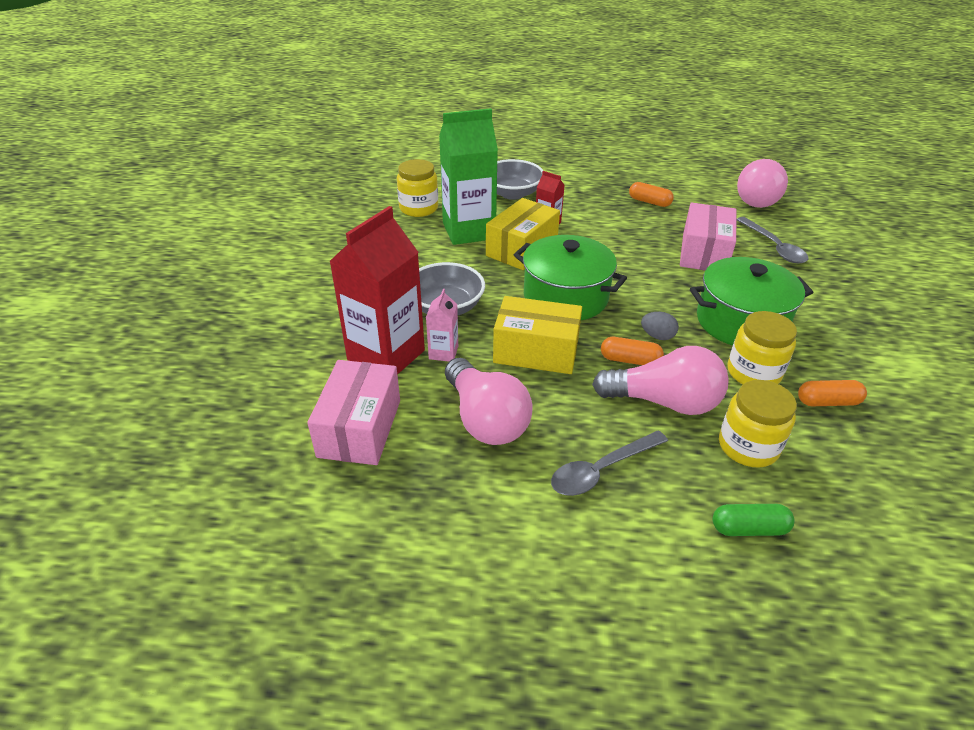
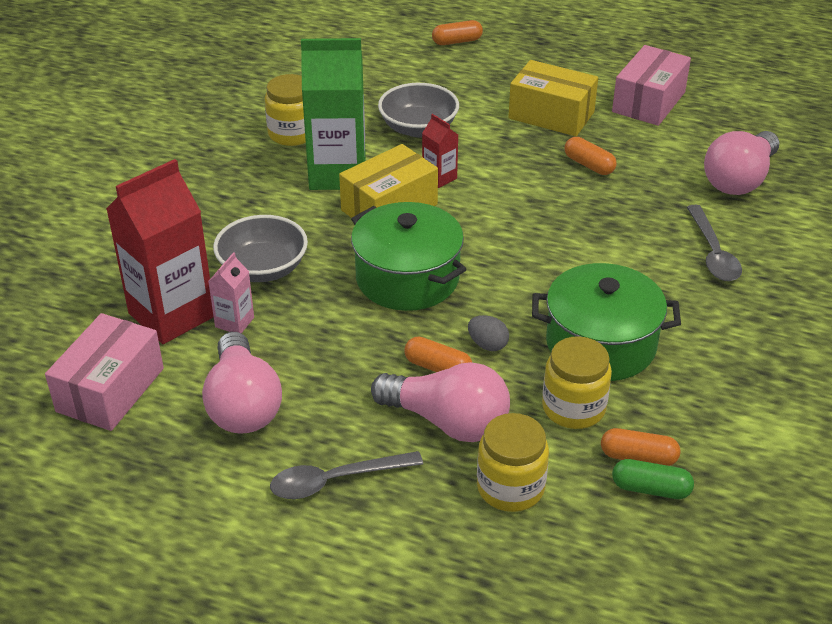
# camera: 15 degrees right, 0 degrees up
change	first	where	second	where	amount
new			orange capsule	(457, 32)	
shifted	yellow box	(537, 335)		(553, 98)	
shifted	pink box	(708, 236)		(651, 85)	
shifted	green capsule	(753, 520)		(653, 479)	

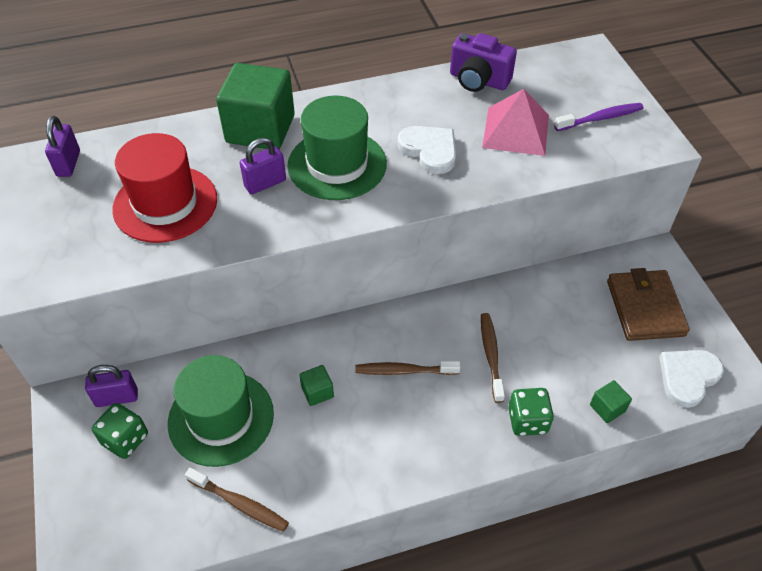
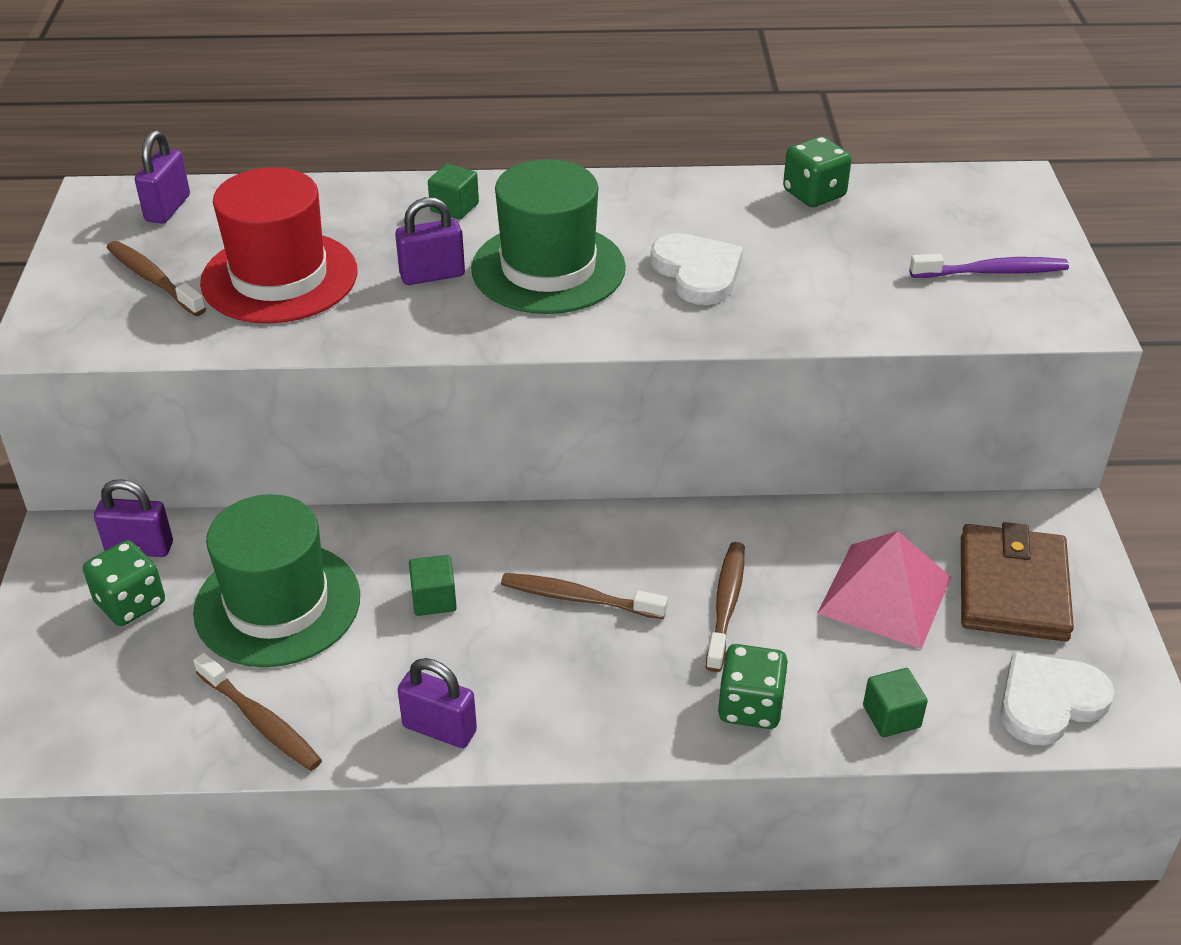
# camera: 15 degrees right, 10 degrees down
change	first	where	second	where	amount
new			brown toothbrush	(156, 278)	
new			purple padlock	(437, 703)	
shifted	pink pyramid	(515, 122)		(884, 590)	
swapped	purple camera	(483, 62)	green dice	(817, 171)	
scaled	green cube	(255, 106)		(453, 192)	x0.42

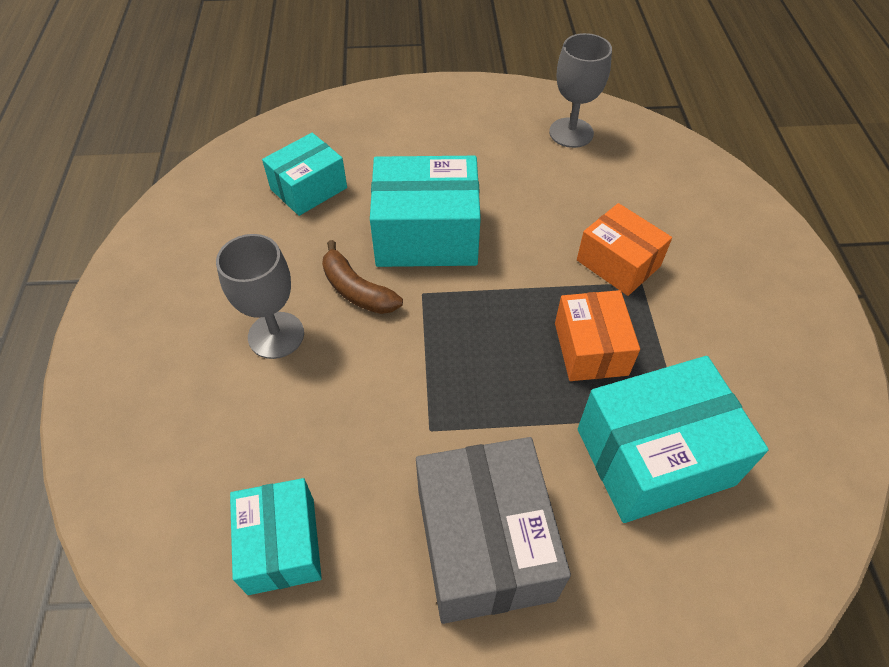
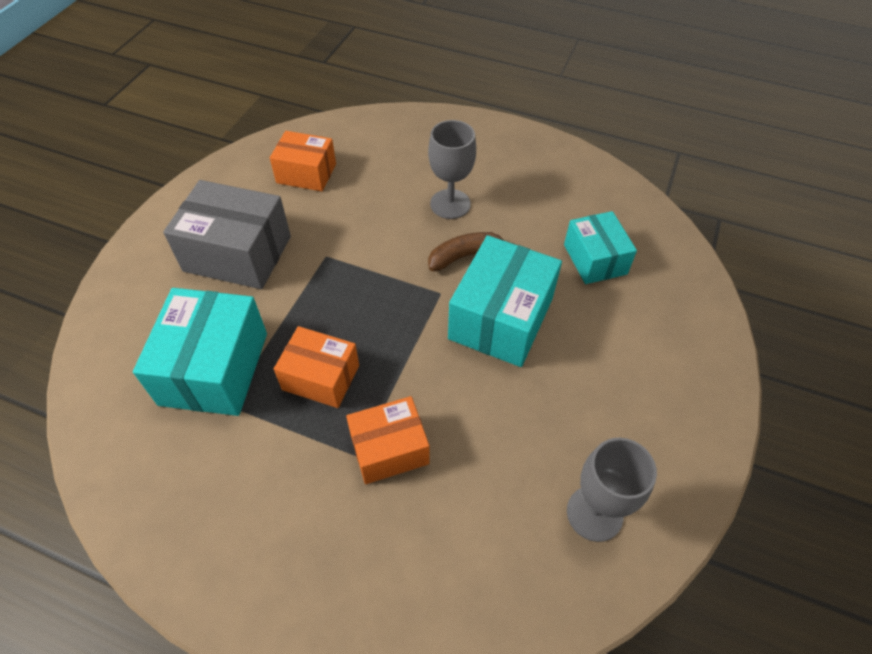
# camera: 115 degrees right, 0 degrees up
change	first	where	second	where	amount
repainted	turquoise box	(276, 536)	orange box	(303, 161)	

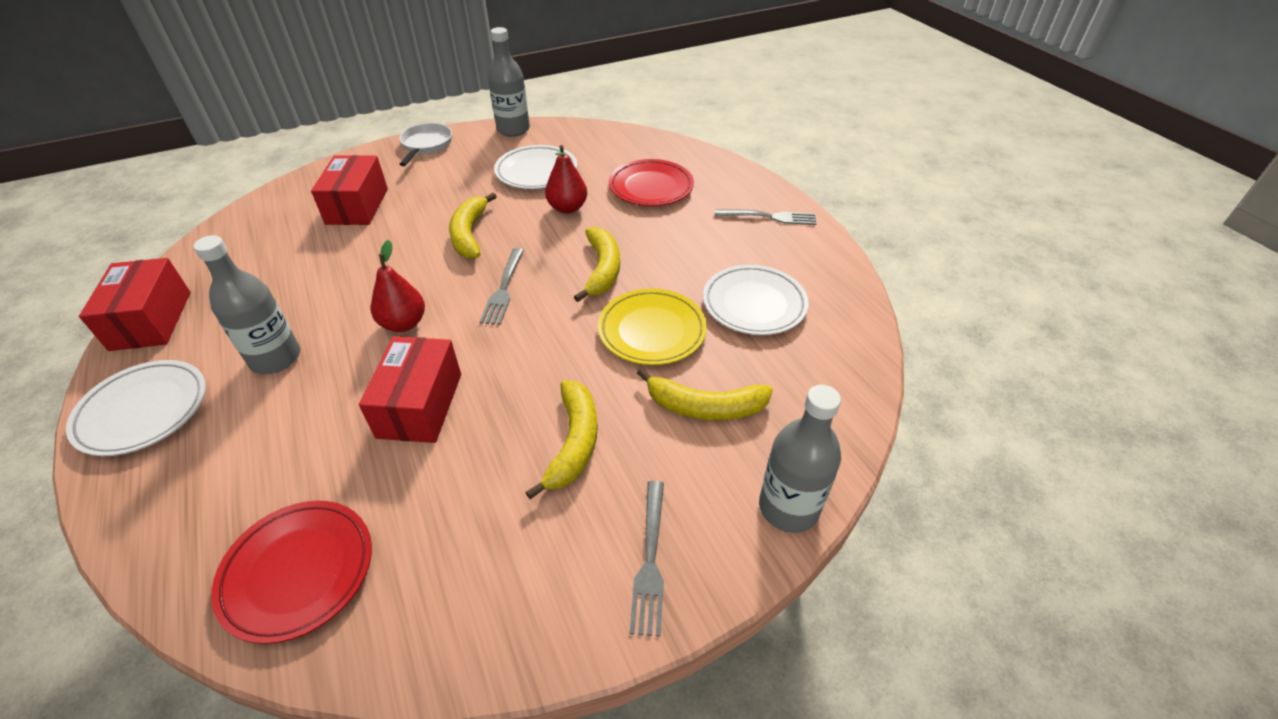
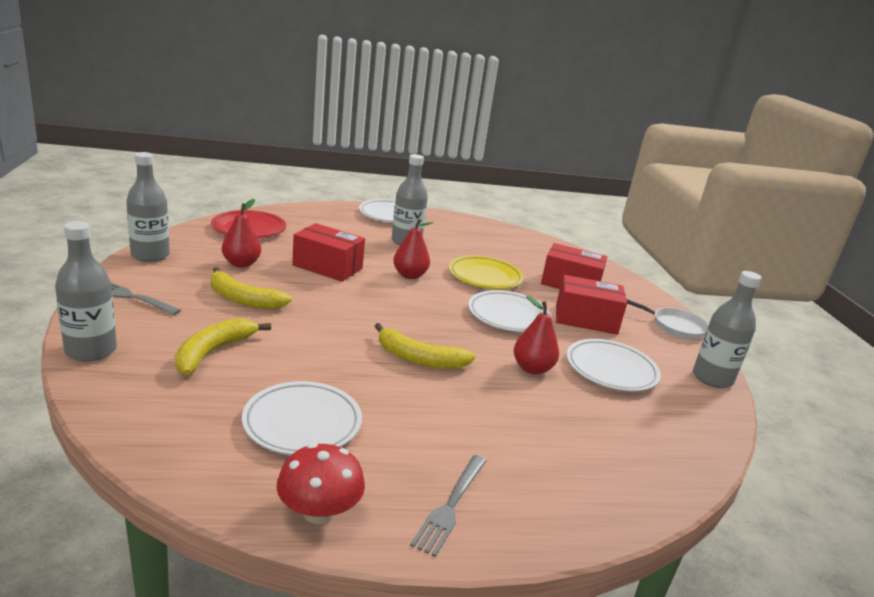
# camera: 105 degrees right, 20 degrees down
change	first	where	second	where	amount
gone	grey fork	(502, 286)			
gone	red plate	(651, 182)			
new			grey bottle	(148, 207)	
new			red pear	(241, 233)	
new			red mushroom	(321, 483)	
shifted	red box	(135, 304)		(591, 305)	
shifted	yellow plate	(652, 327)		(486, 272)	
swapped	yellow banana	(473, 226)	white plate	(510, 311)	

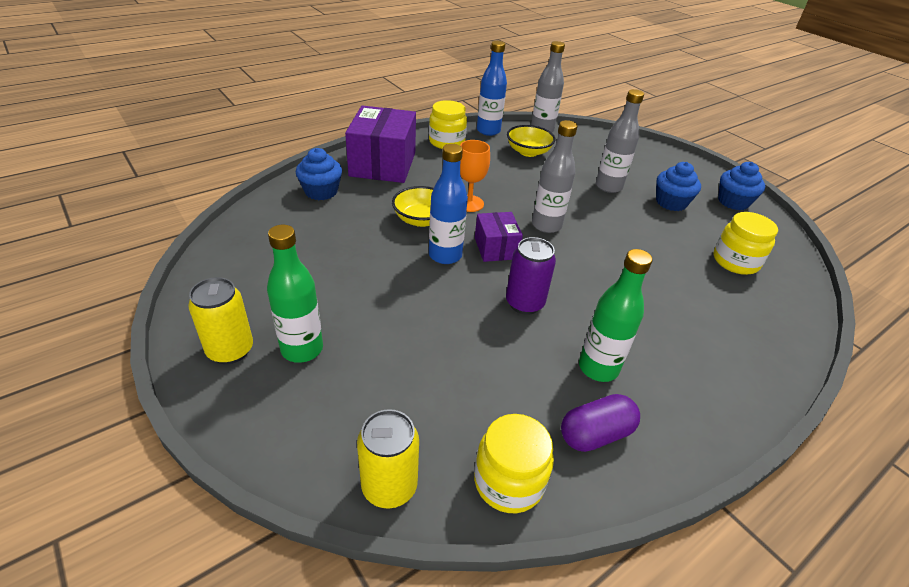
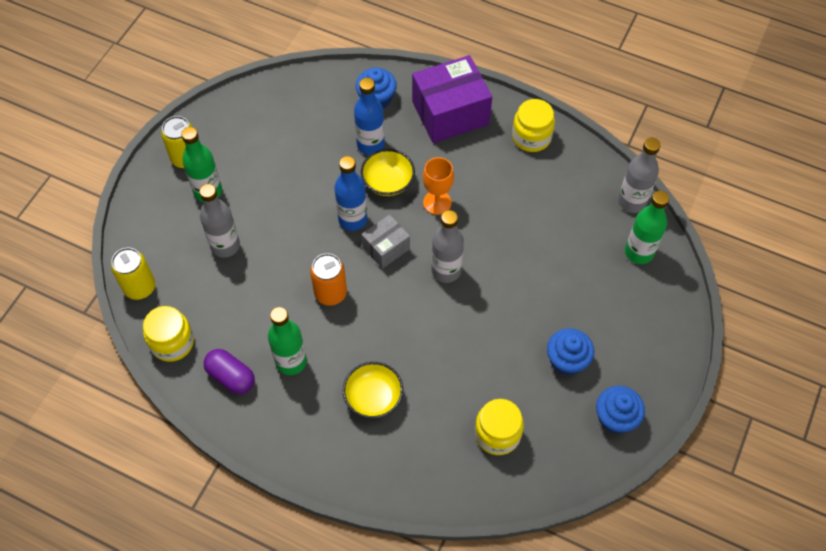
# camera: 65 degrees right, 20 degrees up
change	first	where	second	where	amount
new			green bottle	(647, 227)	
shifted	blue bottle	(492, 88)		(369, 116)	
shifted	yellow bowl	(531, 141)		(372, 390)	
shifted	grey bottle	(620, 141)		(219, 221)	
repainted	purple box	(499, 237)	grey box	(385, 242)	
repainted	purple can	(531, 276)	orange can	(328, 279)	

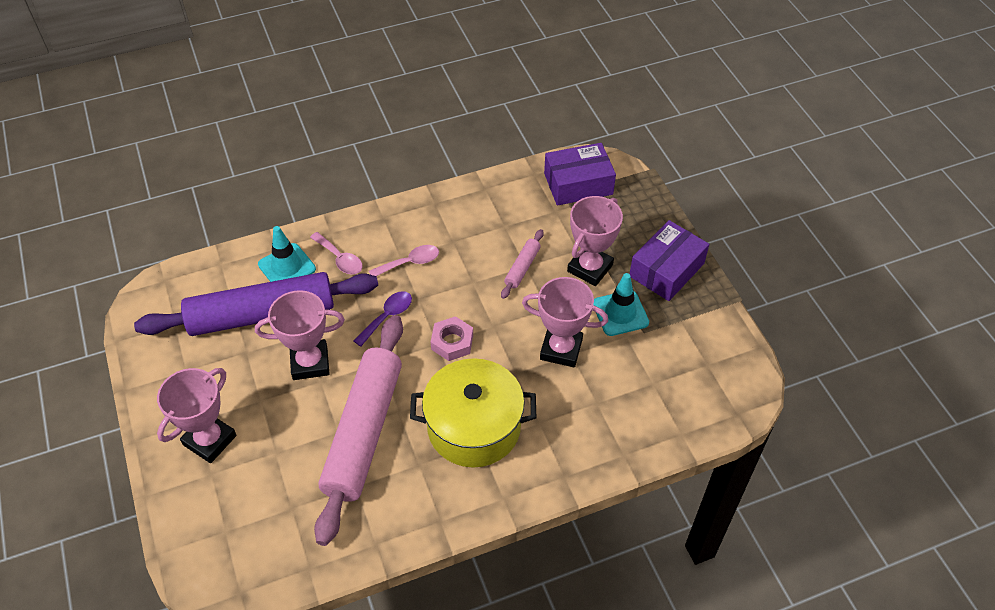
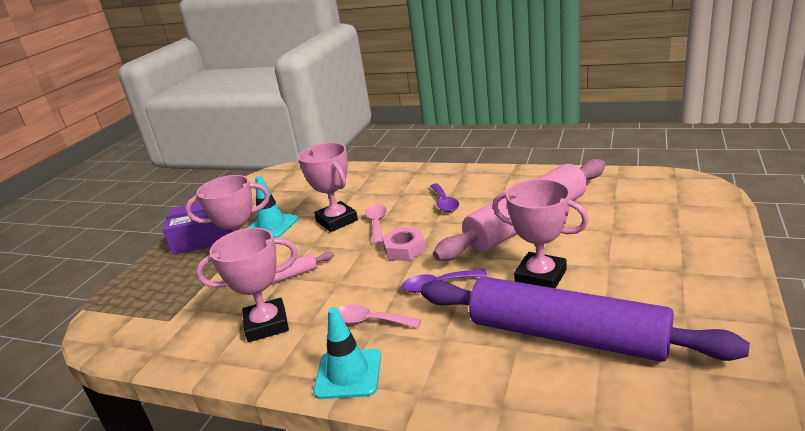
# camera: 135 degrees left, 25 degrees down
change	first	where	second	where	amount
gone	purple box	(580, 174)			
shifted	pink trophy	(196, 415)		(246, 285)	
shifted	turquoise traffic cone	(287, 254)		(347, 353)	
shifted	pink spoon	(336, 253)		(376, 224)	
swapped	yellow pot	(473, 413)	purple spoon	(444, 197)	

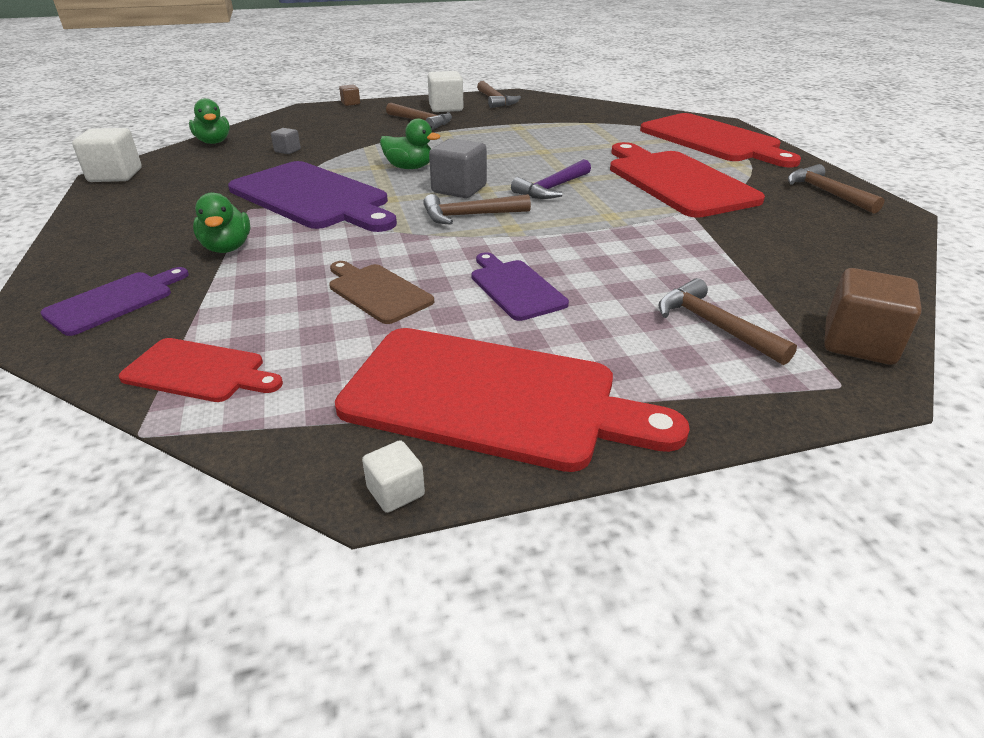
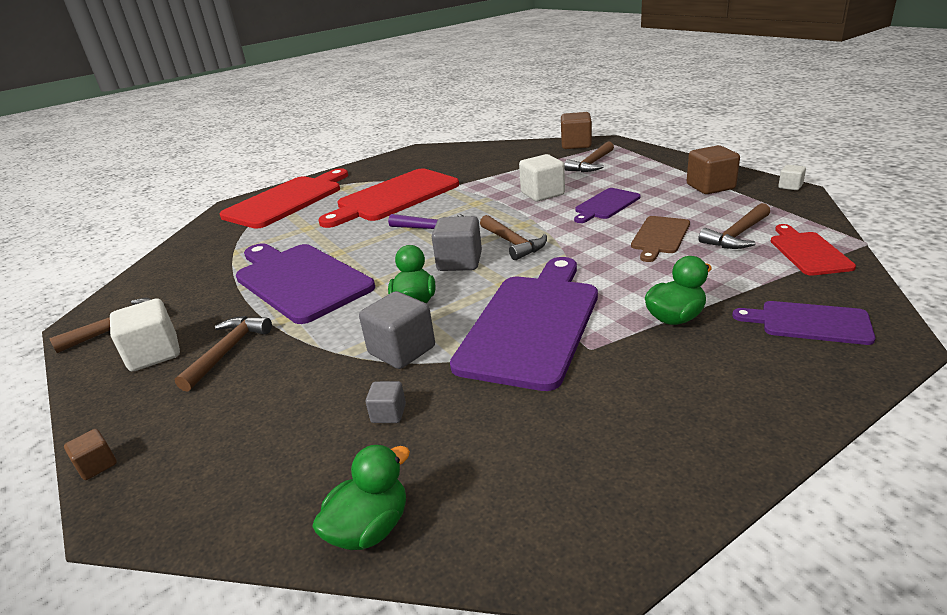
# camera: 105 degrees left, 5 degrees down
change	first	where	second	where	amount
new			purple cutting board	(305, 283)	
new			grey cube	(397, 330)	
shifted	white cube	(107, 155)		(542, 177)	
shifted	brown hammer	(836, 189)		(734, 226)	
swapped	red cutting board	(512, 400)	brown cube	(713, 169)	

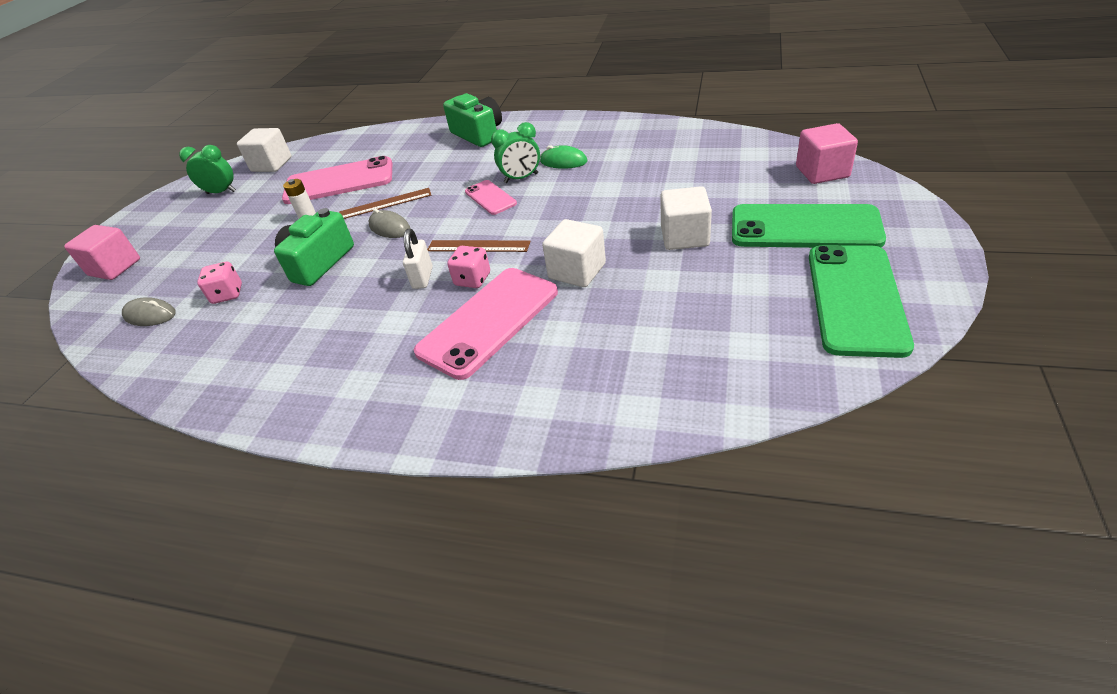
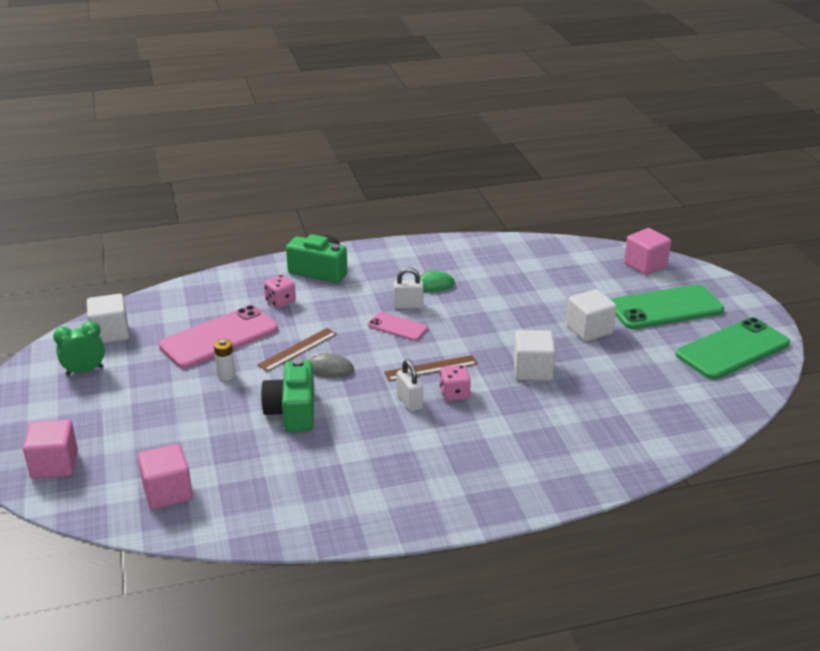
# camera: 35 degrees left, 10 degrees down
change	first	where	second	where	amount
gone	pink phone	(486, 324)			
shifted	pink dice	(219, 283)		(280, 291)	
swapped	grey mouse	(149, 311)	pink cube	(165, 477)	
swapped	green clock	(515, 152)	white padlock	(408, 288)	
rotated	green phone	(861, 301)		(733, 348)	75 degrees clockwise

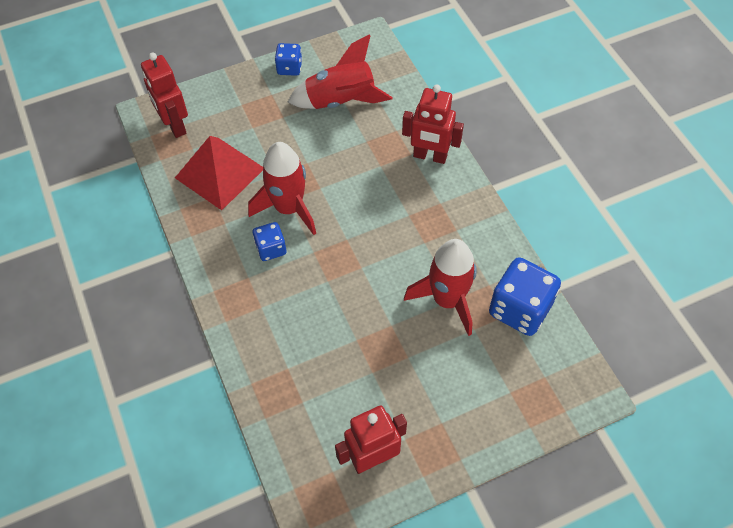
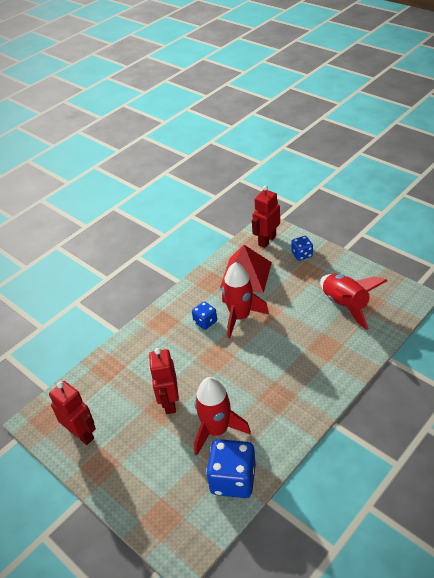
# camera: 70 degrees right, 15 degrees down
change	first	where	second	where	amount
shifted	blue dice	(288, 59)		(302, 248)	
shifted	red robot	(433, 124)		(164, 381)	

